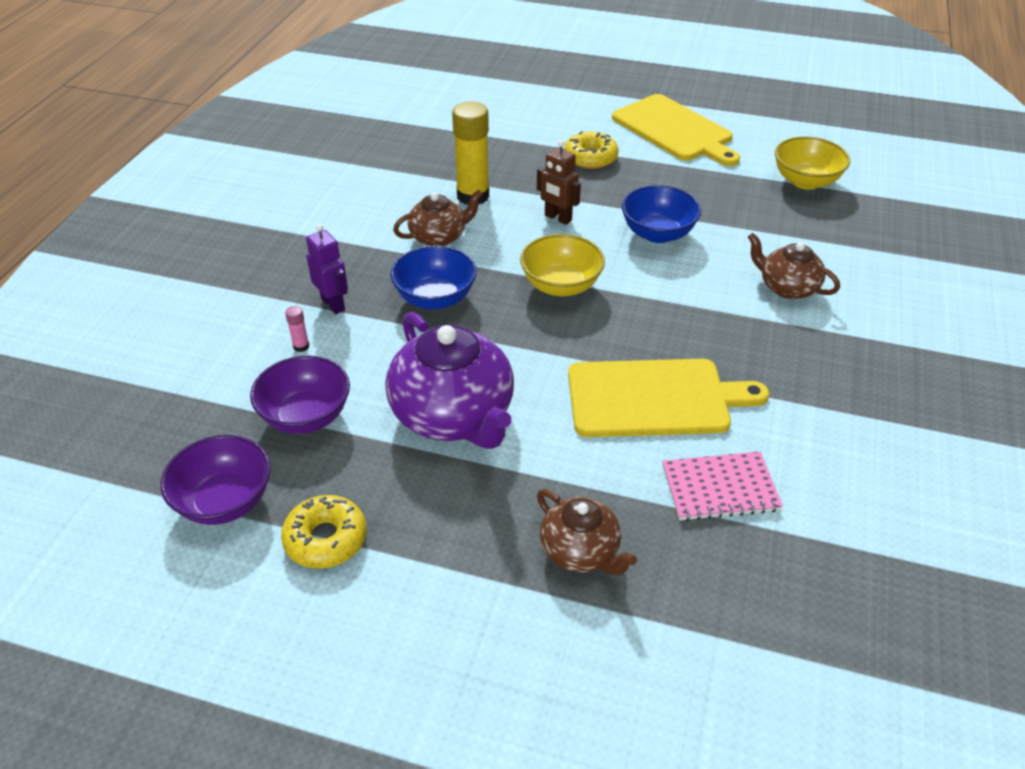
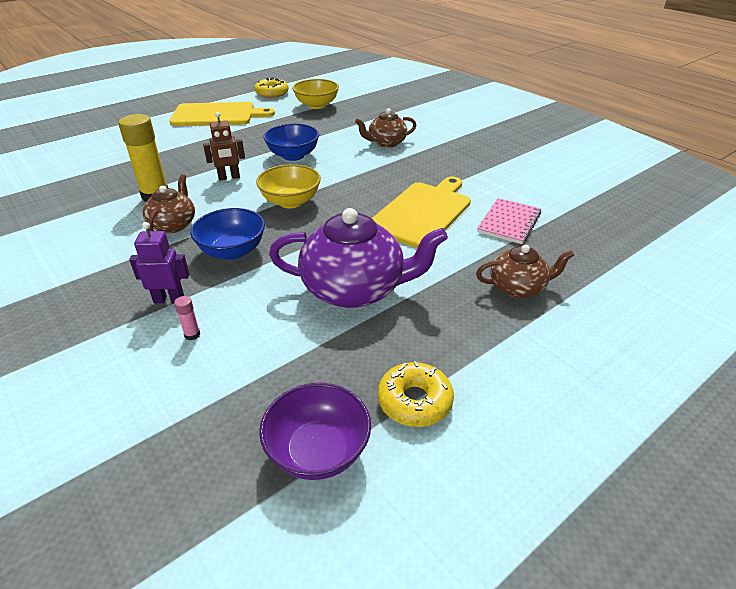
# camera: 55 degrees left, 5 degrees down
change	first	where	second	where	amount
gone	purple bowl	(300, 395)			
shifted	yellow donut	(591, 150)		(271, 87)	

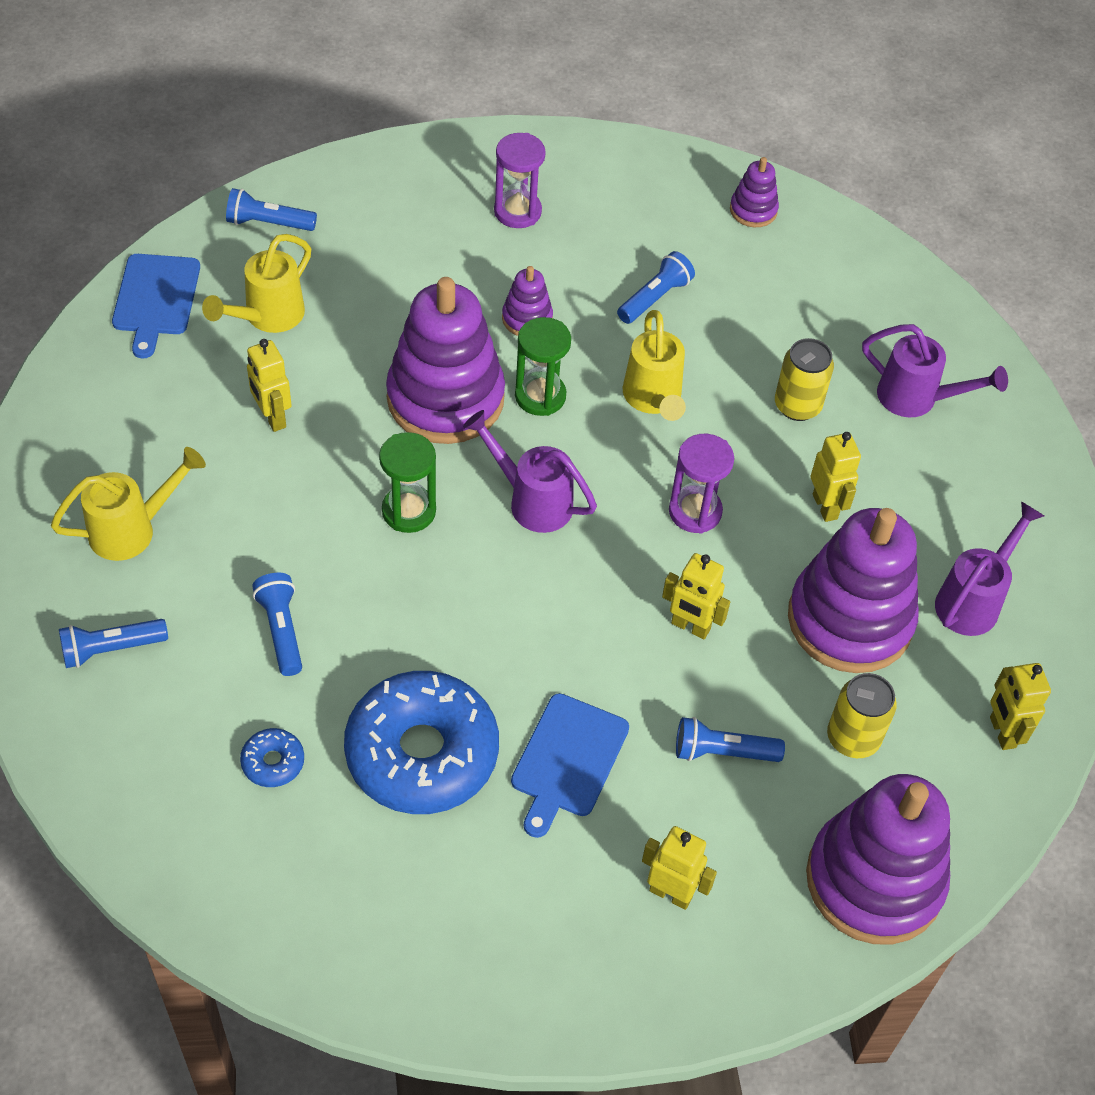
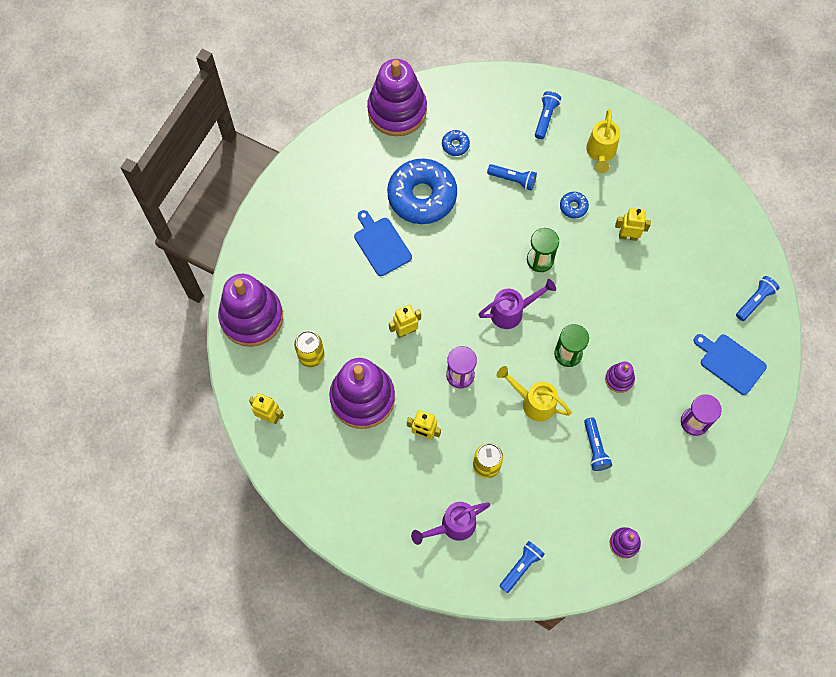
# camera: 130 degrees right, 15 degrees up
change	first	where	second	where	amount
gone	yellow watering can	(256, 283)			
gone	yellow robot	(679, 868)			
gone	purple watering can	(989, 568)			
new			blue donut	(574, 205)	
shifted	blue cutting board	(156, 306)		(730, 364)	
shifted	purple stacking toy	(445, 360)		(397, 97)	
shifted	blue flashlight	(730, 739)		(522, 567)	

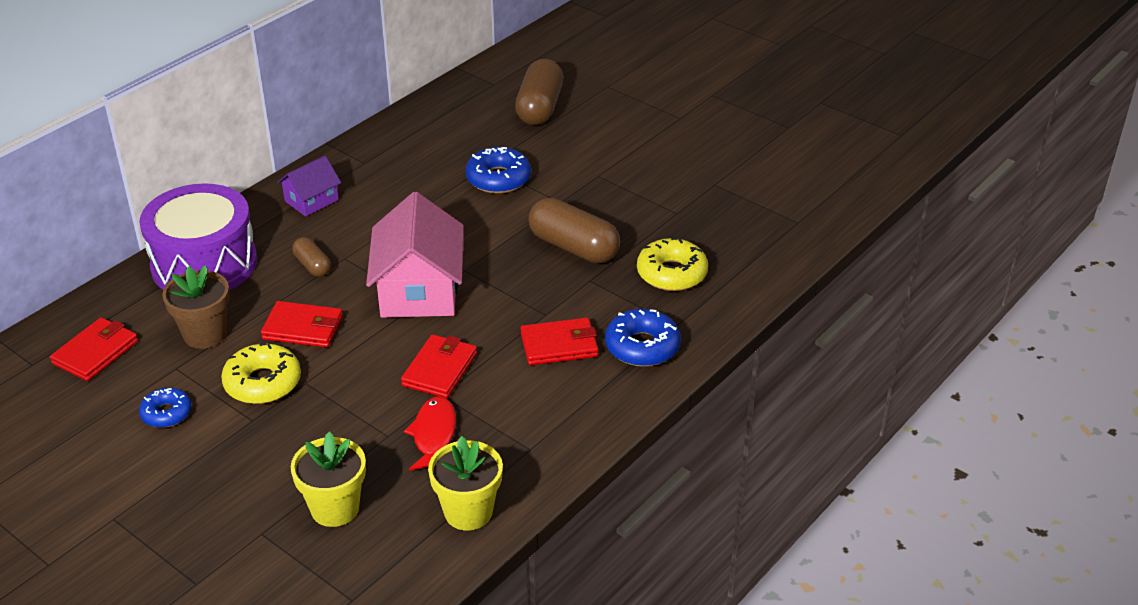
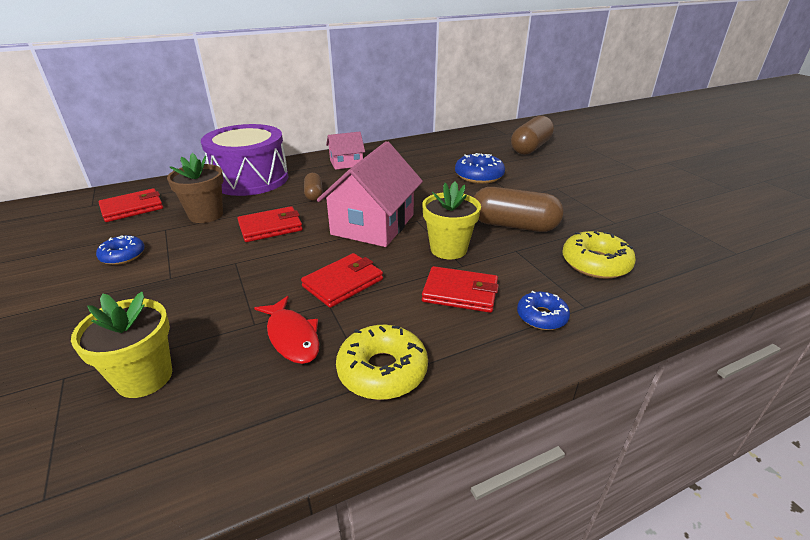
# camera: 25 degrees right, 5 degrees down
change	first	where	second	where	amount
shifted	yellow donut	(261, 373)		(382, 362)	
shifted	yellow flower pot	(465, 483)		(451, 220)	
repainted	purple house	(309, 186)	pink house	(345, 151)	
rotated	red wallet	(302, 324)		(270, 224)	60 degrees counterclockwise
rotated	red fish	(430, 433)		(287, 330)	120 degrees clockwise
rotated	brown capsule	(574, 230)		(519, 209)	45 degrees counterclockwise
scaled	blue donut	(643, 338)		(543, 310)	x0.64

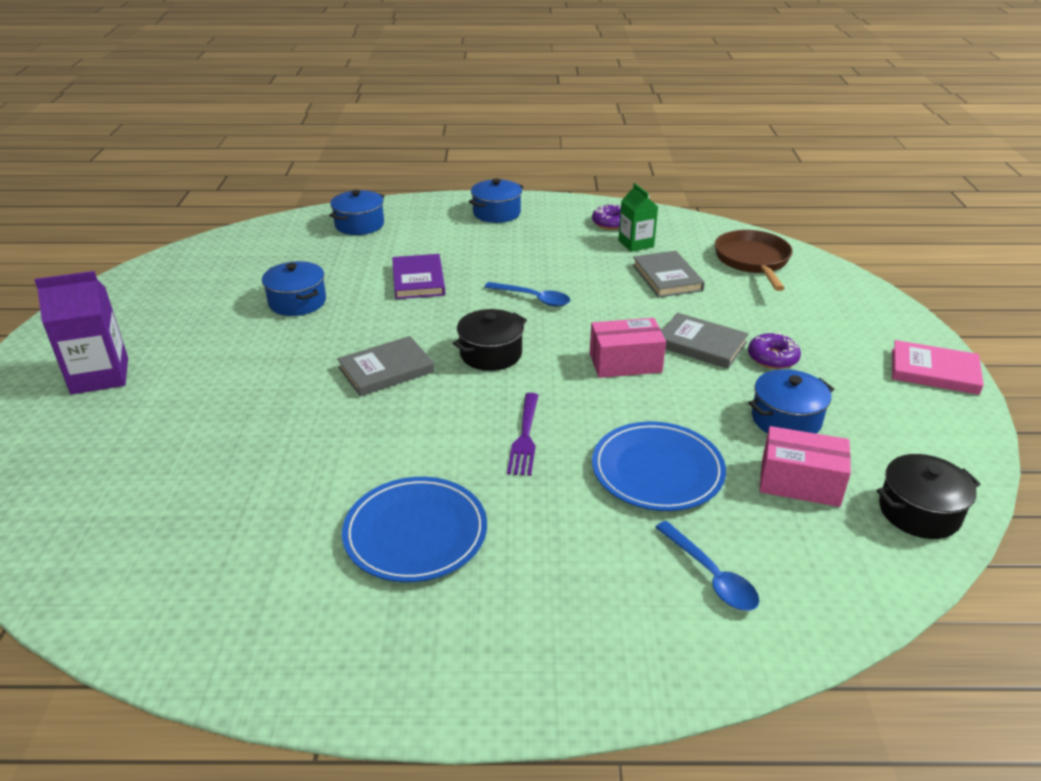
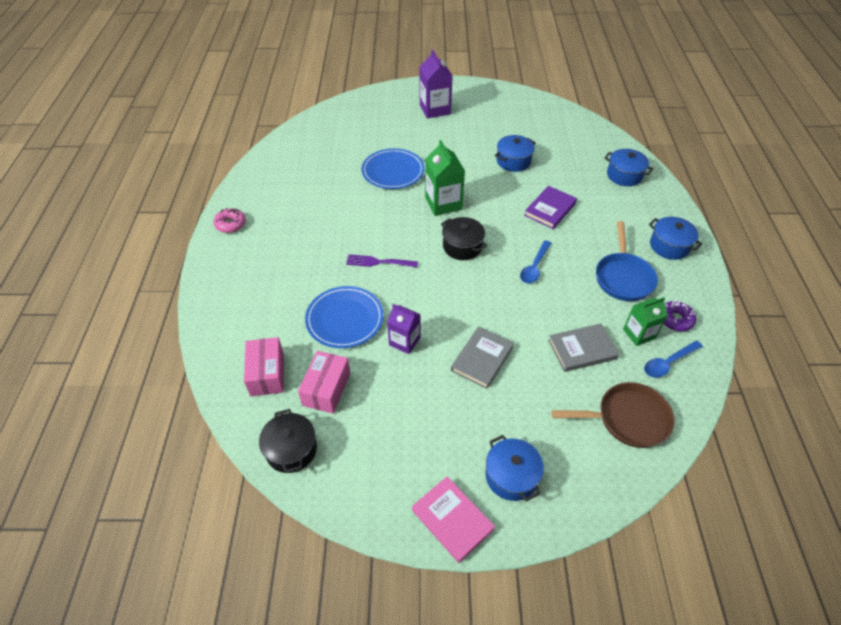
# camera: 90 degrees right, 15 degrees up
change	first	where	second	where	amount
gone	purple donut	(774, 351)			
new			pink donut	(229, 220)	
new			purple carton	(404, 329)	
new			blue pan	(627, 261)	
shifted	blue plate	(414, 529)		(393, 168)	
shifted	pink box	(628, 348)		(264, 366)	
shifted	blue spoon	(707, 566)		(673, 359)	
shifted	blue pot	(791, 401)		(514, 468)	
swapped	grey book	(386, 366)	green carton	(445, 178)	
rotated	purple book	(418, 276)		(550, 207)	45 degrees counterclockwise
rotated	pink book	(938, 367)		(453, 519)	60 degrees counterclockwise

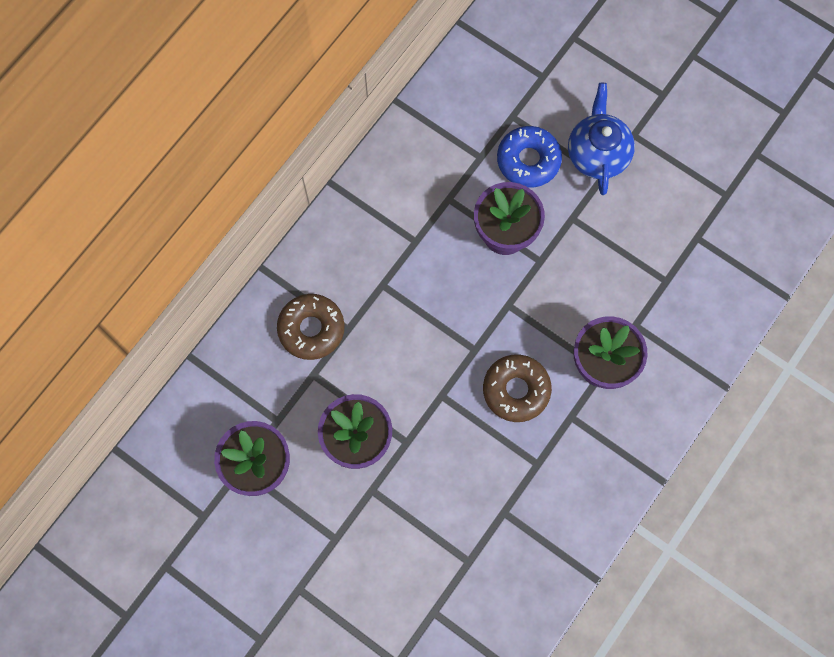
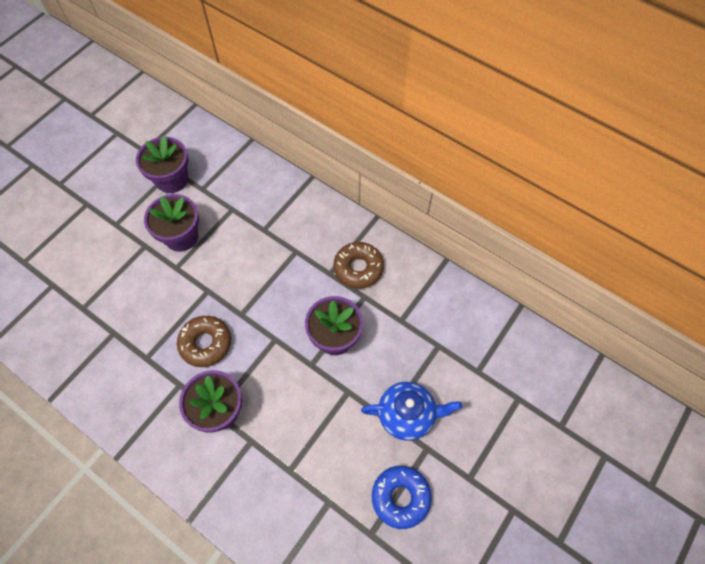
# camera: 90 degrees right, 10 degrees down
change	first	where	second	where	amount
shifted	brown donut	(311, 327)		(358, 265)	
shifted	blue donut	(529, 157)		(402, 497)	

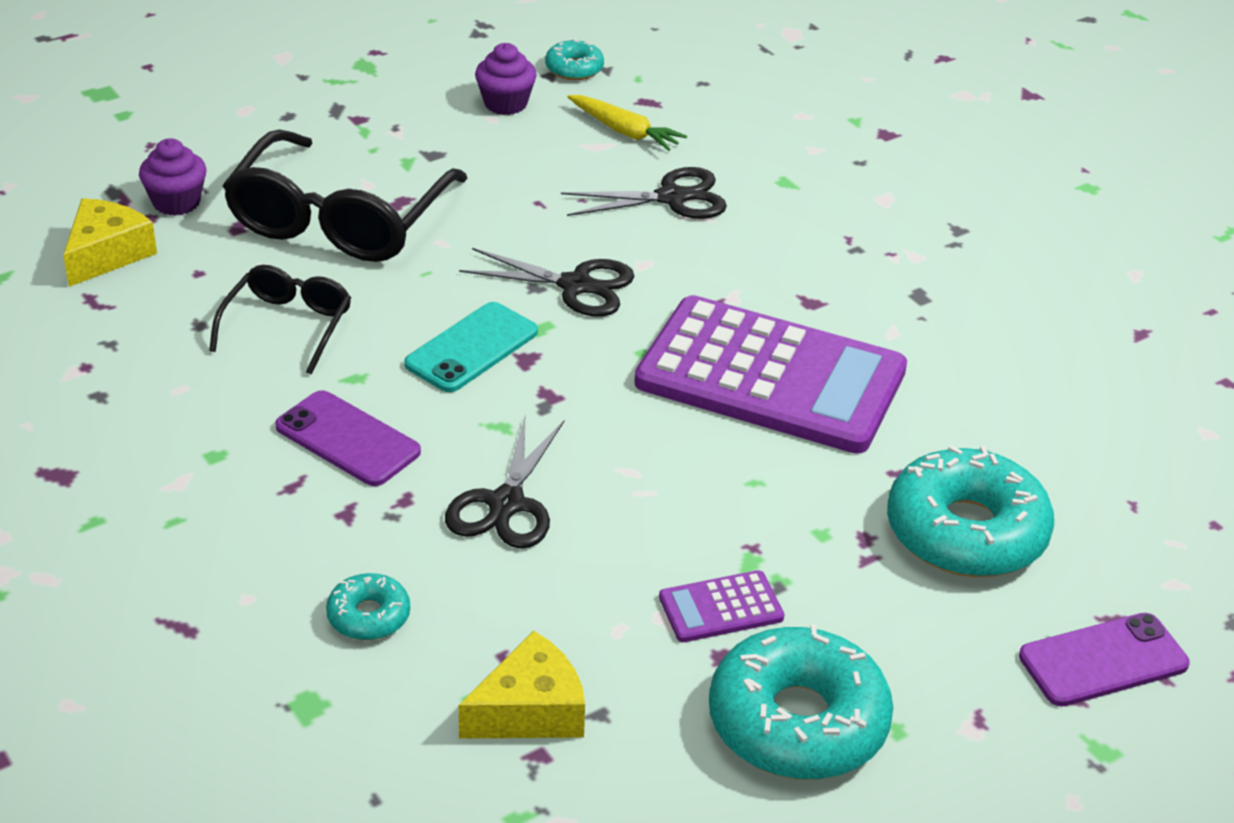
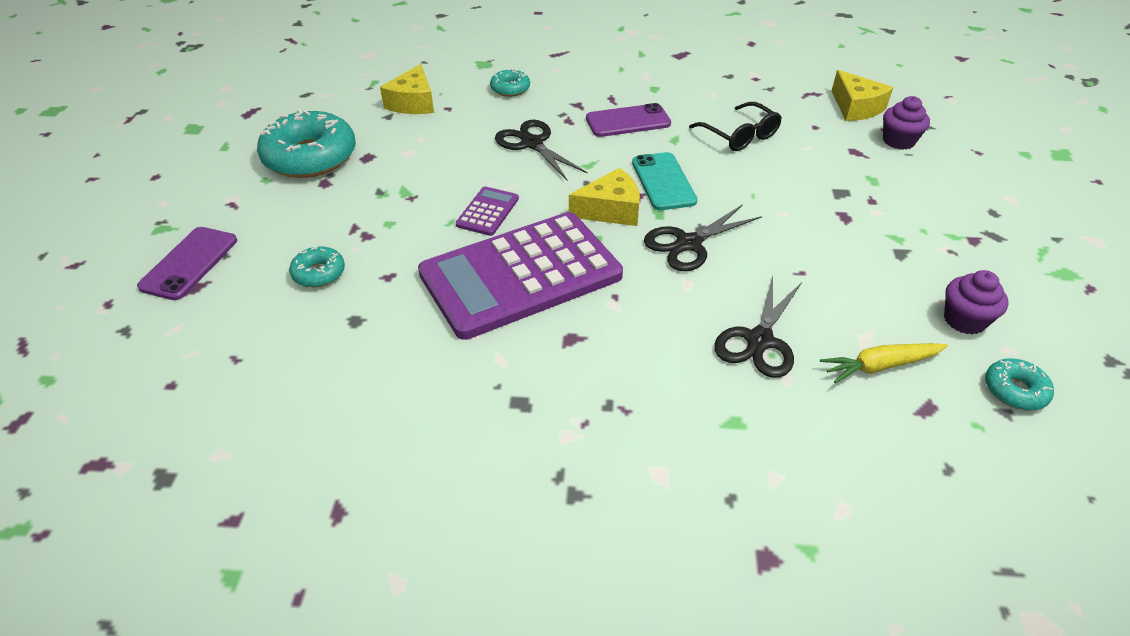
# camera: 130 degrees right, 5 degrees up
change	first	where	second	where	amount
gone	black glasses	(345, 195)			
new			yellow cheese	(604, 197)	
shifted	purple calculator	(721, 606)		(487, 211)	
scaled	turquoise donut	(970, 511)		(317, 266)	x0.48

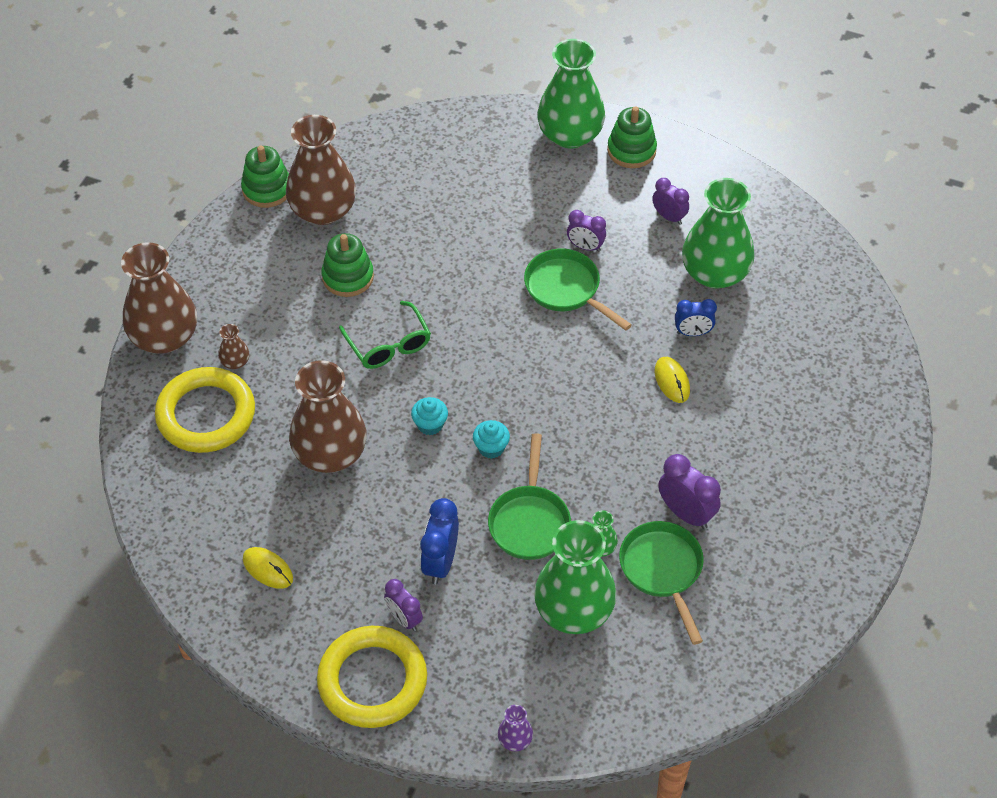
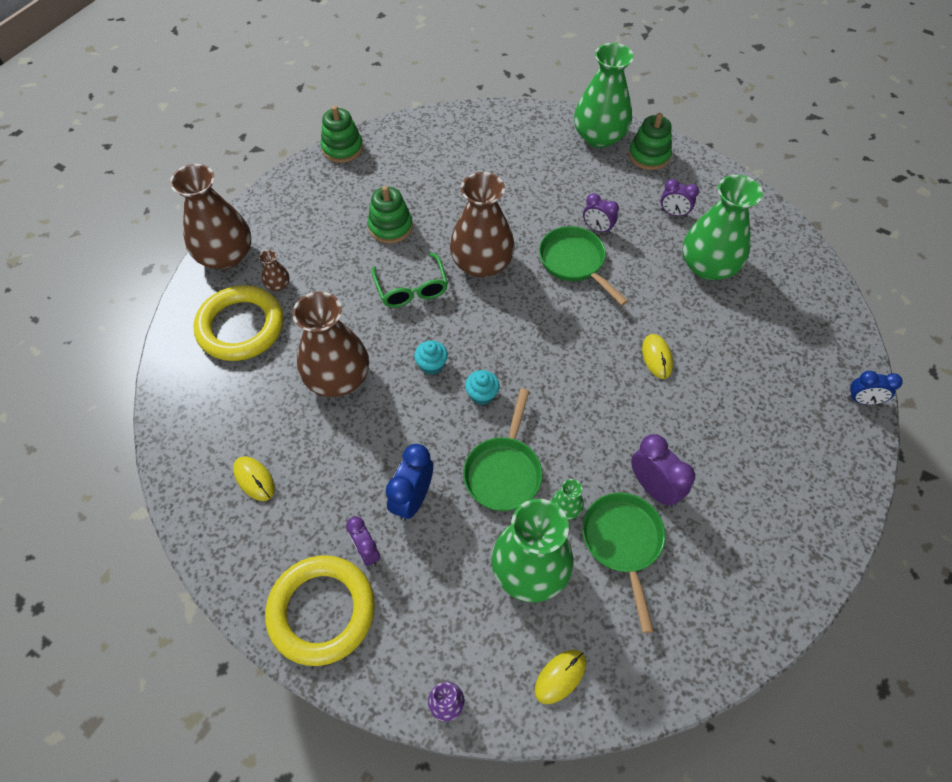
# camera: 10 degrees right, 5 degrees up
change	first	where	second	where	amount
new			yellow mouse	(560, 677)	
shifted	brown vase	(321, 170)		(482, 224)	
shifted	blue clock	(696, 317)		(875, 388)	
rotated	purple clock	(670, 201)		(680, 198)	150 degrees clockwise

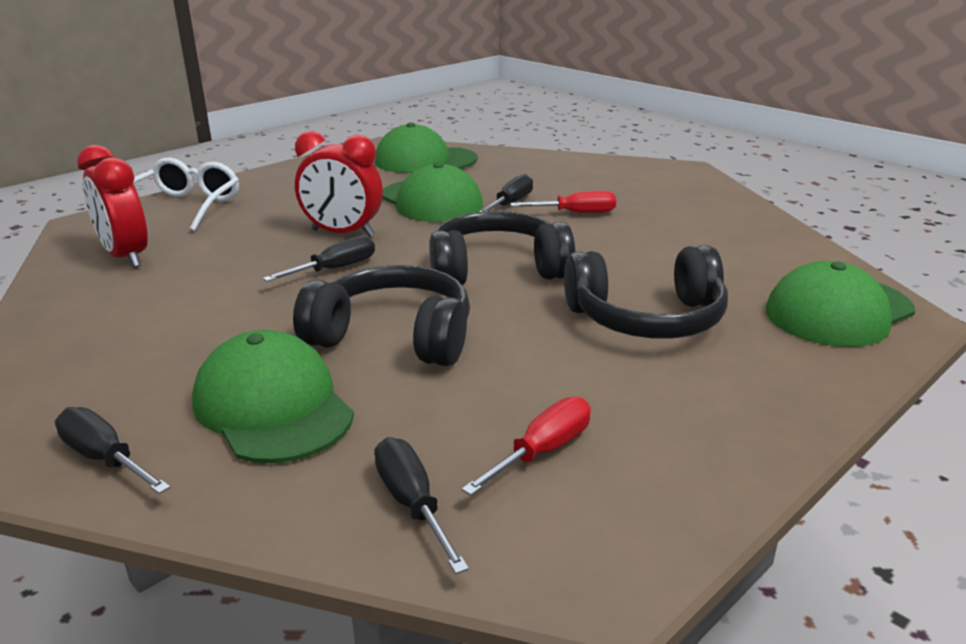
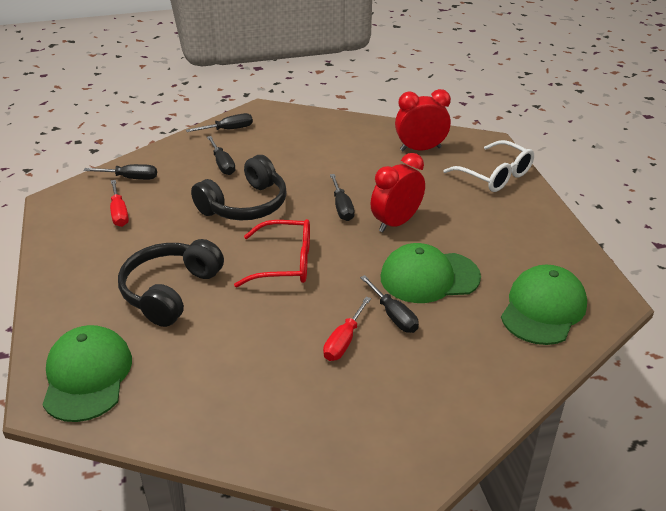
# camera: 120 degrees right, 10 degrees up
change	first	where	second	where	amount
swapped	green cap	(273, 396)	black screwdriver	(221, 155)	
swapped	black headphones	(502, 248)	red glasses	(272, 253)	

